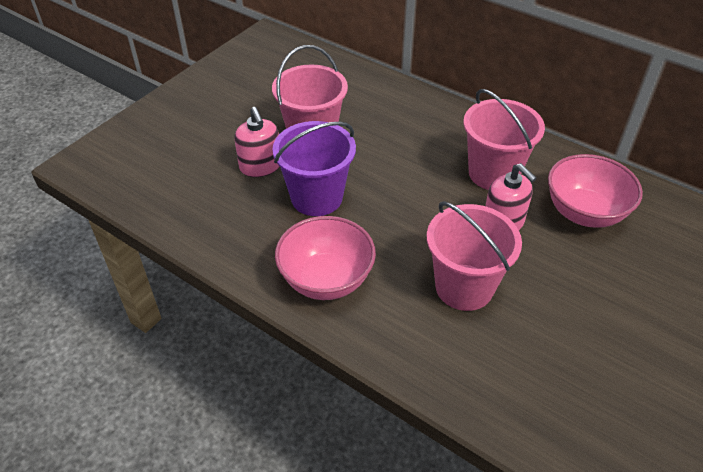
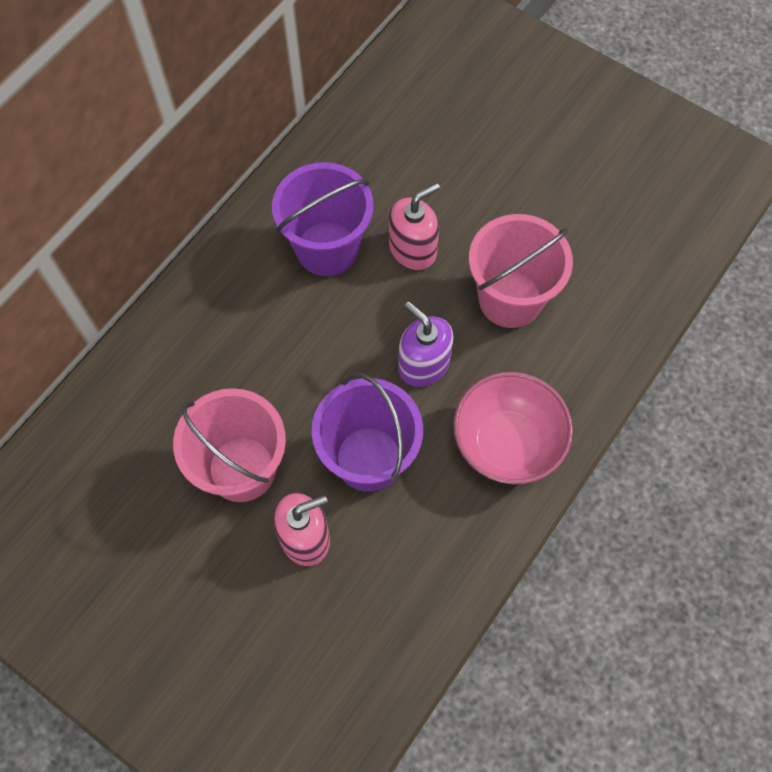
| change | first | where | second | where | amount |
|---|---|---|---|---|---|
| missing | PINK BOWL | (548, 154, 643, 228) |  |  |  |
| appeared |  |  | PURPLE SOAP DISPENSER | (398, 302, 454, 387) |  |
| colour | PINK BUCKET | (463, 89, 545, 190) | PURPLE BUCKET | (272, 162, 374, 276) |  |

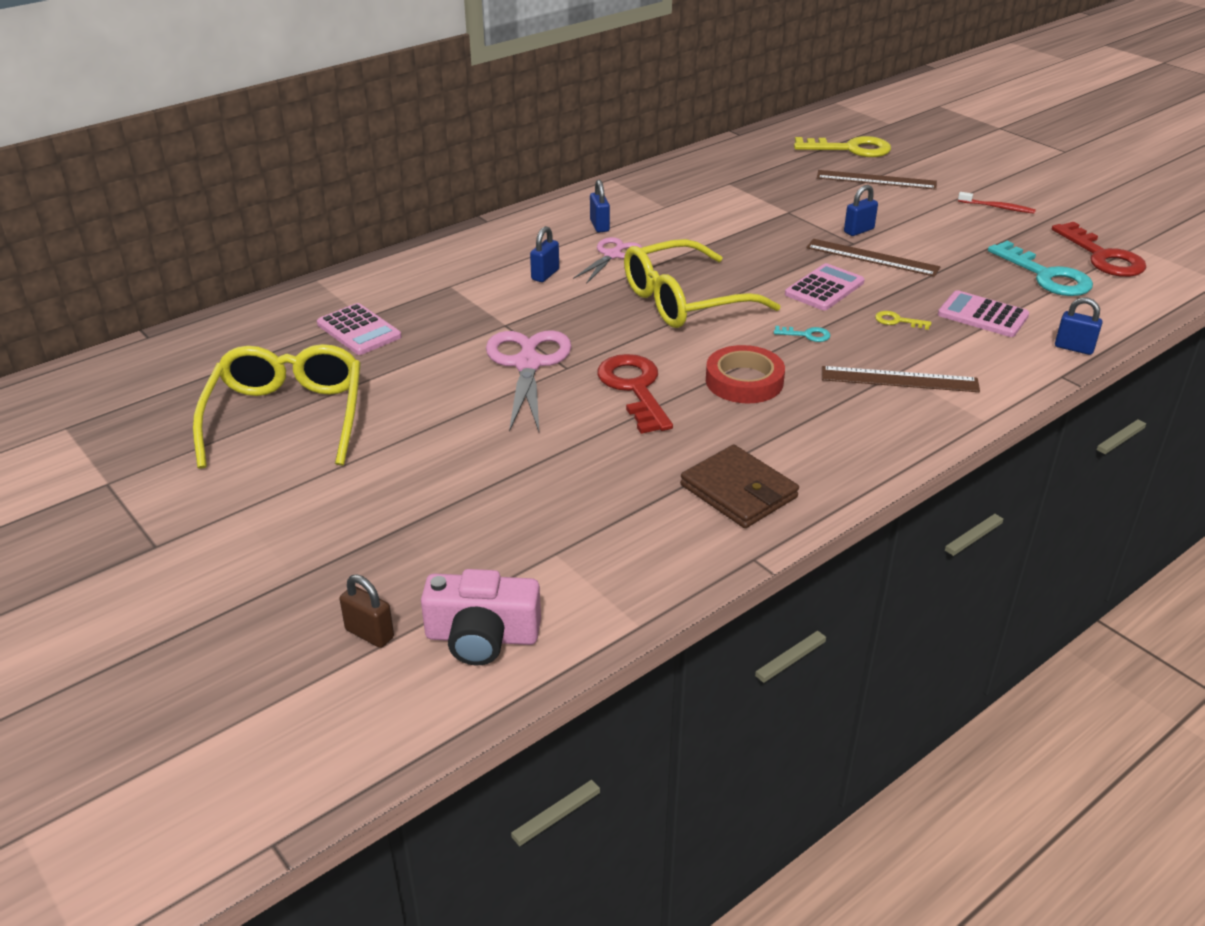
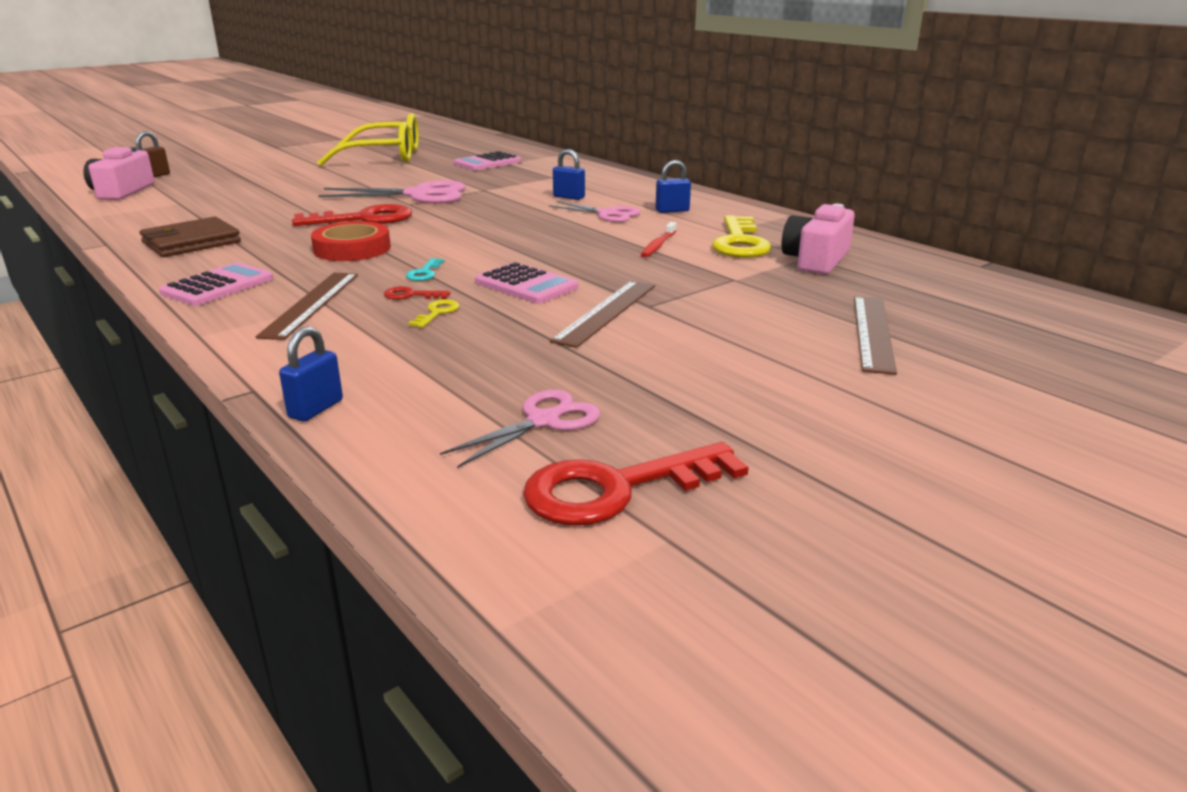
| change | first | where | second | where | amount |
|---|---|---|---|---|---|
| missing | YELLOW GLASSES | (624, 239, 781, 328) |  |  |  |
| missing | BLUE PADLOCK | (844, 185, 878, 236) |  |  |  |
| appeared |  |  | RED KEY | (384, 286, 451, 300) |  |
| appeared |  |  | PINK CAMERA | (781, 204, 855, 274) |  |
| relocated | YELLOW KEY | (794, 136, 891, 157) |  | (712, 216, 772, 258) |  |
| relocated | PINK CALCULATOR | (938, 290, 1029, 337) |  | (159, 262, 273, 306) |  |
| relocated | RED TOOTHBRUSH | (958, 192, 1036, 214) |  | (641, 222, 676, 257) |  |
| exchanged | TURQUOISE KEY | (988, 241, 1093, 296) | PINK SCISSORS | (440, 390, 600, 468) |  |

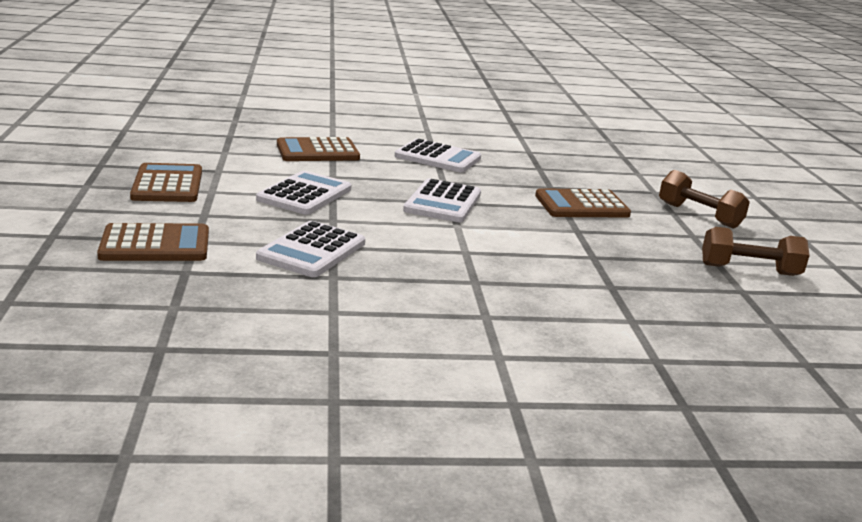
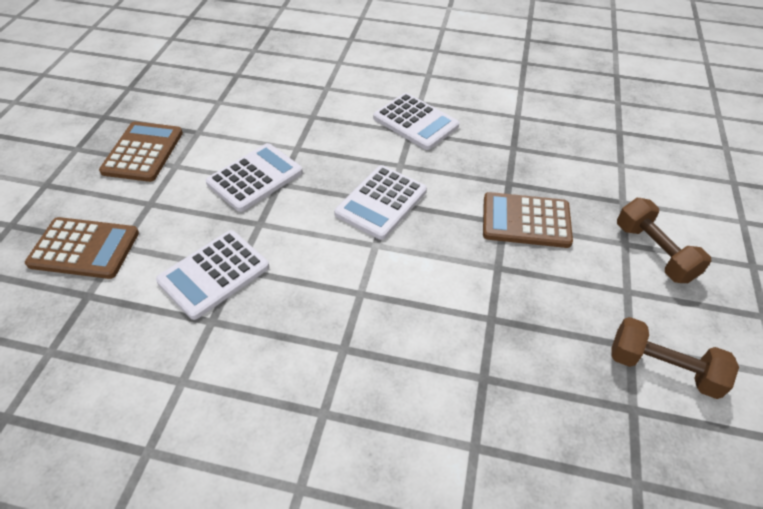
| change | first | where | second | where | amount |
|---|---|---|---|---|---|
| missing | BROWN CALCULATOR | (277, 137, 360, 161) |  |  |  |

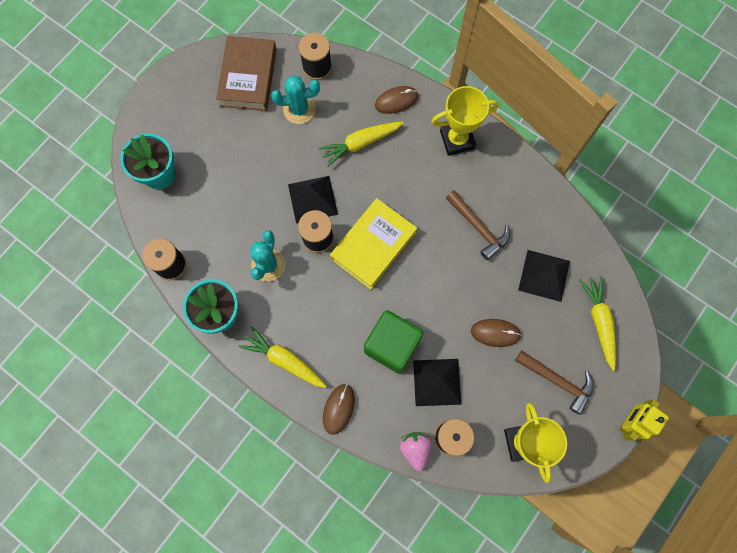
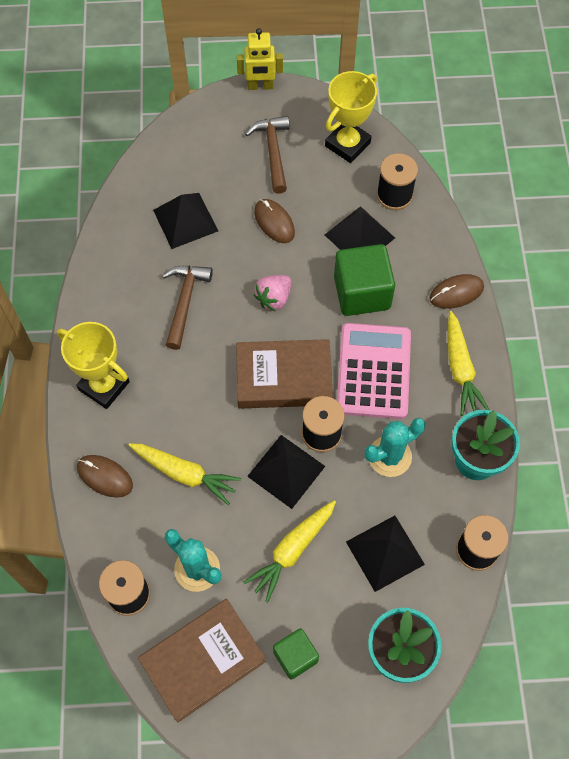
| change | first | where | second | where | amount |
|---|---|---|---|---|---|
| appeared |  |  | GREEN CUBE | (273, 628, 319, 680) |  |
| appeared |  |  | PINK CALCULATOR | (337, 323, 411, 419) |  |
| appeared |  |  | BLACK PYRAMID | (346, 516, 425, 592) |  |
| relocated | PINK STRAWBERRY | (399, 432, 432, 471) |  | (254, 275, 291, 311) |  |
| relocated | YELLOW CARROT | (579, 275, 616, 371) |  | (244, 500, 336, 603) |  |
| colour | YELLOW BOOK | (330, 198, 417, 290) | BROWN BOOK | (236, 339, 333, 409) |  |

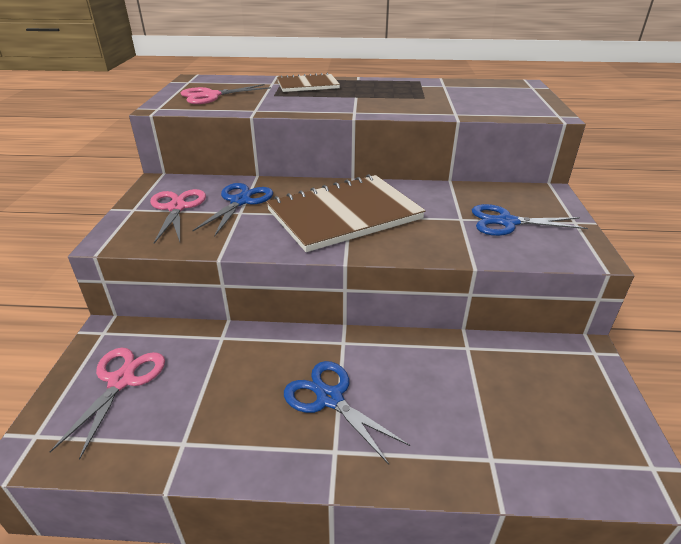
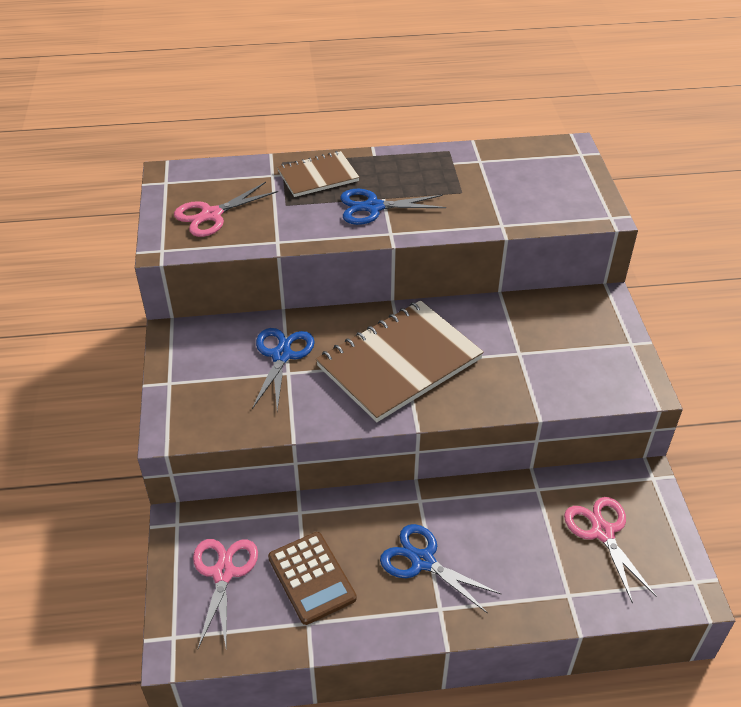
| change | first | where | second | where | amount |
|---|---|---|---|---|---|
| appeared |  |  | BROWN CALCULATOR | (268, 532, 356, 625) |  |
| relocated | PINK SCISSORS | (150, 189, 206, 243) |  | (564, 497, 656, 604) |  |
| relocated | BLUE SCISSORS | (472, 204, 588, 236) |  | (340, 189, 446, 225) |  |

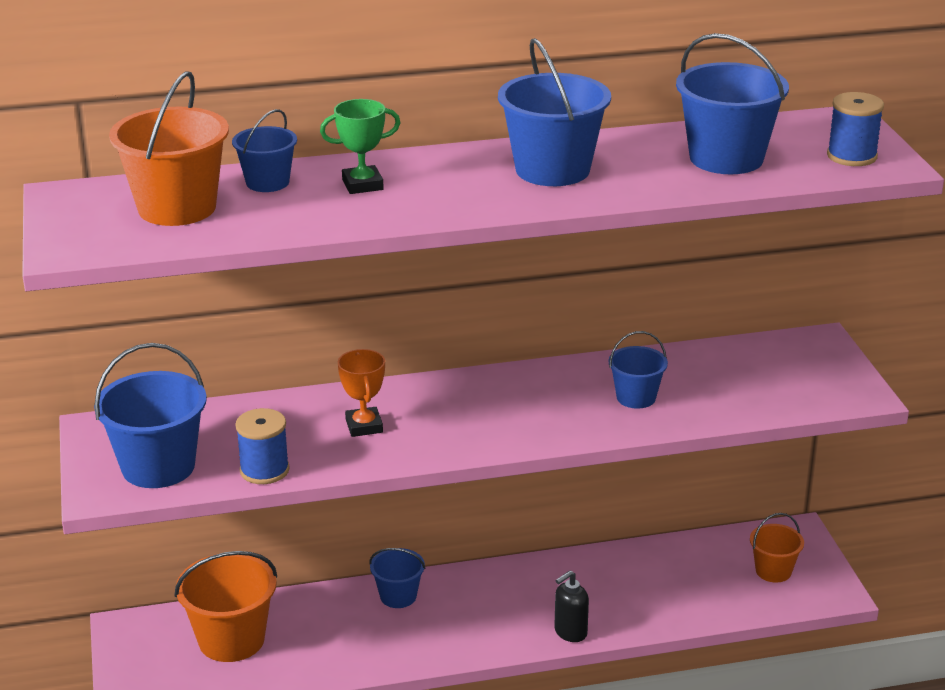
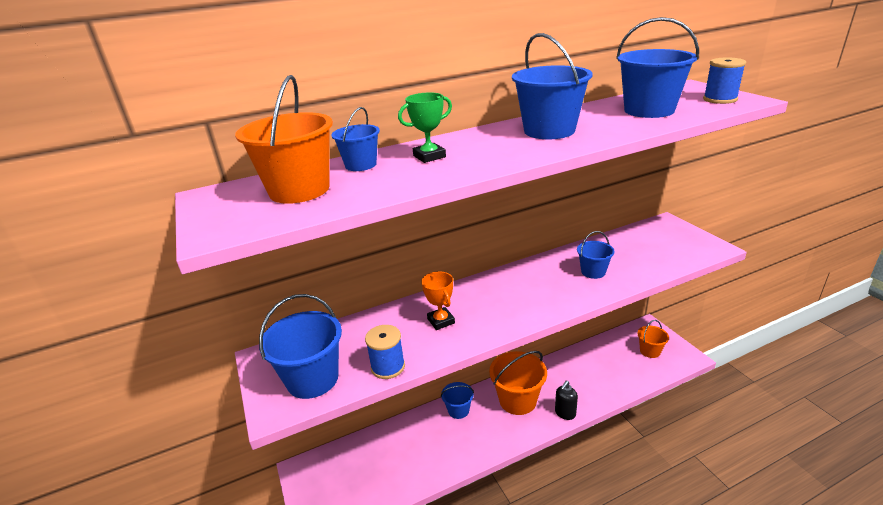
| change | first | where | second | where | amount |
|---|---|---|---|---|---|
| relocated | ORANGE BUCKET | (174, 551, 277, 662) |  | (489, 351, 547, 415) |  |

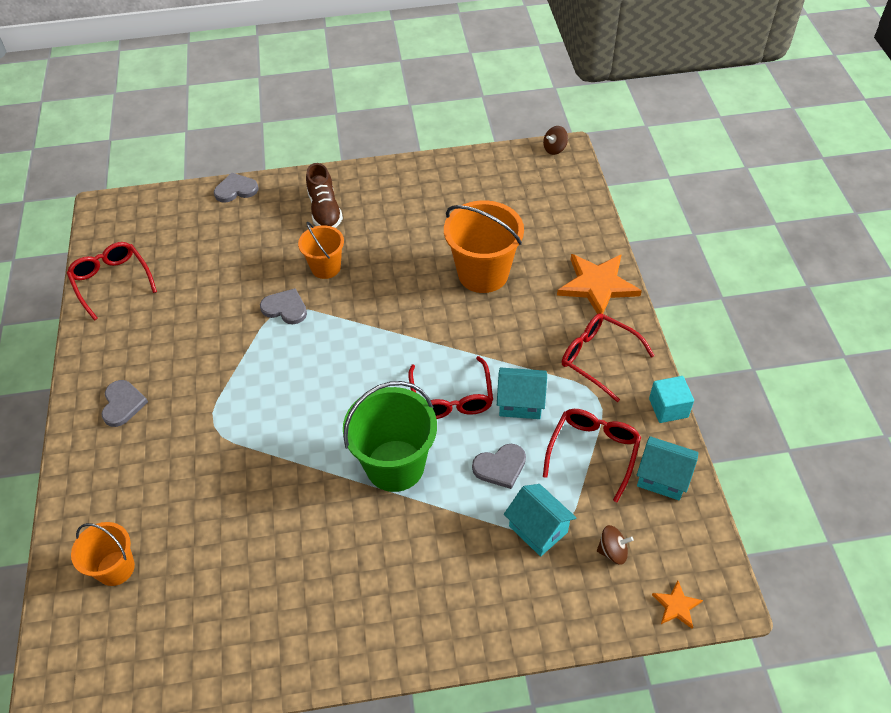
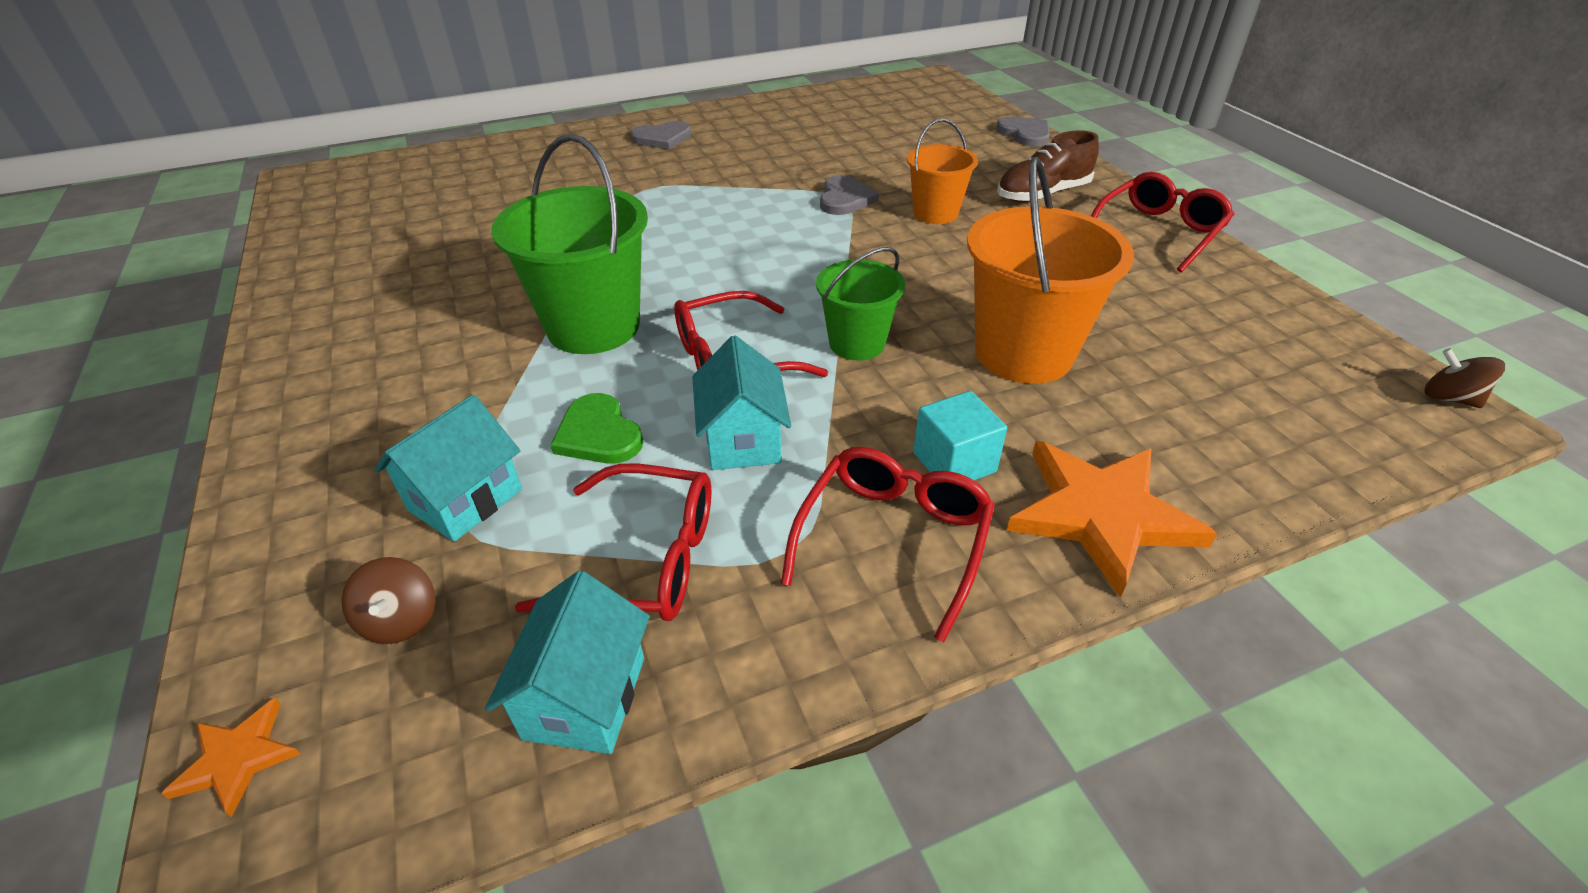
| change | first | where | second | where | amount |
|---|---|---|---|---|---|
| missing | ORANGE BUCKET | (71, 522, 135, 586) |  |  |  |
| appeared |  |  | GREEN BUCKET | (816, 247, 905, 360) |  |
| relocated | RED GLASSES | (67, 242, 157, 321) |  | (1091, 172, 1234, 272) |  |
| relocated | TURQUOISE CUBE | (649, 376, 694, 423) |  | (913, 391, 1007, 480) |  |
| colour | GREY HEART | (472, 444, 526, 489) | GREEN HEART | (550, 393, 643, 464) |  |

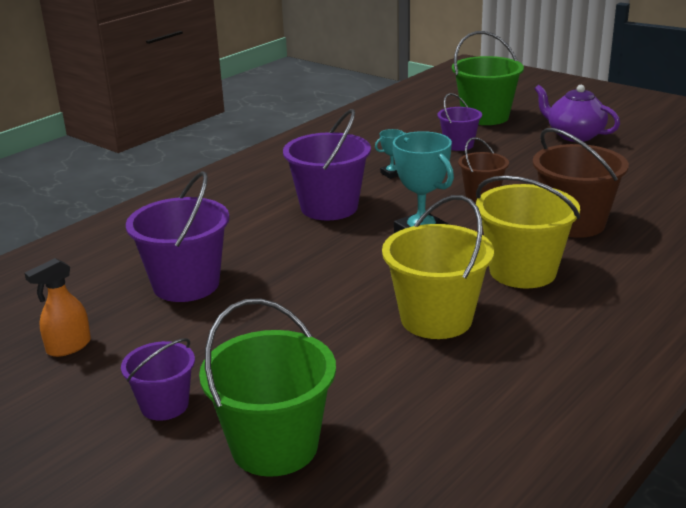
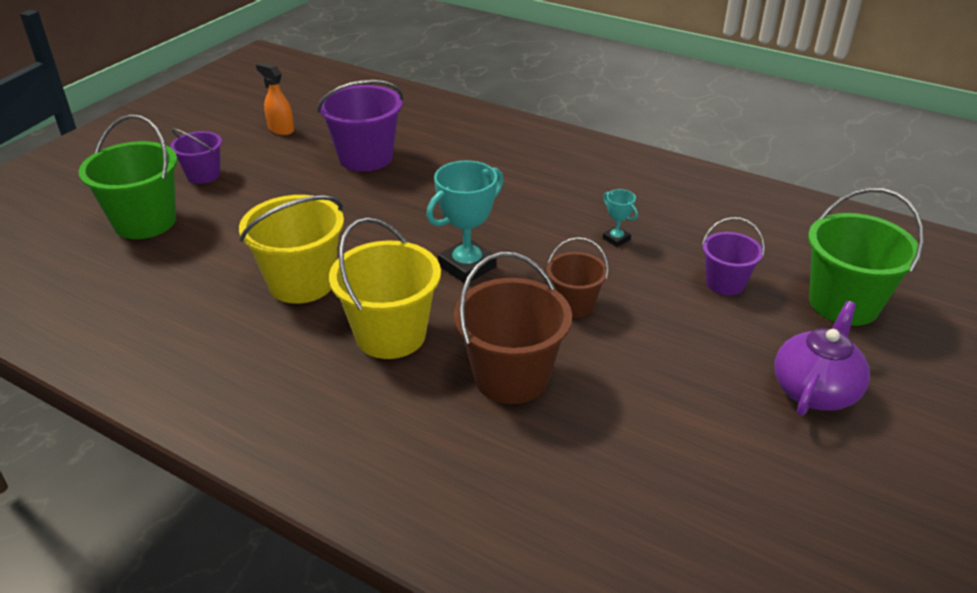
| change | first | where | second | where | amount |
|---|---|---|---|---|---|
| missing | PURPLE BUCKET | (283, 109, 371, 220) |  |  |  |

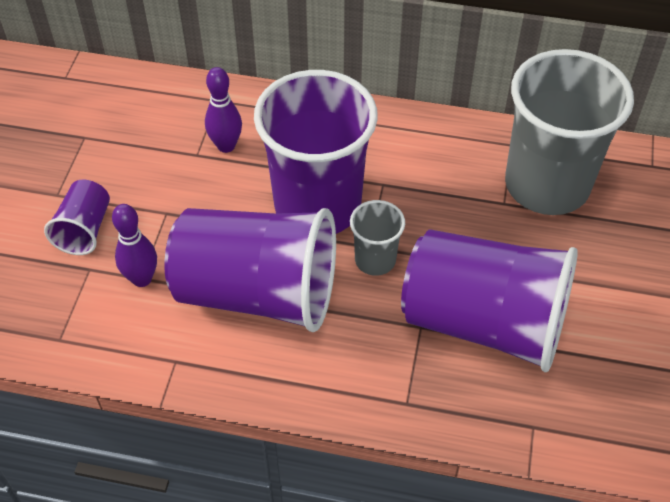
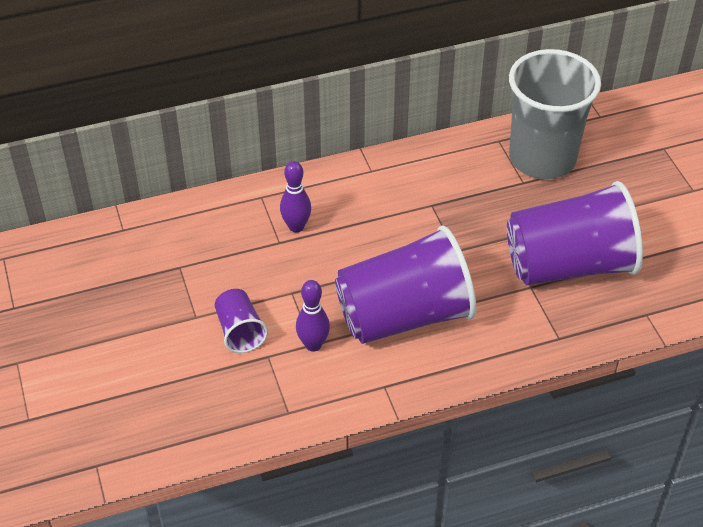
| change | first | where | second | where | amount |
|---|---|---|---|---|---|
| missing | PURPLE CUP | (254, 70, 378, 234) |  |  |  |
| missing | GREY CUP | (350, 200, 405, 276) |  |  |  |

